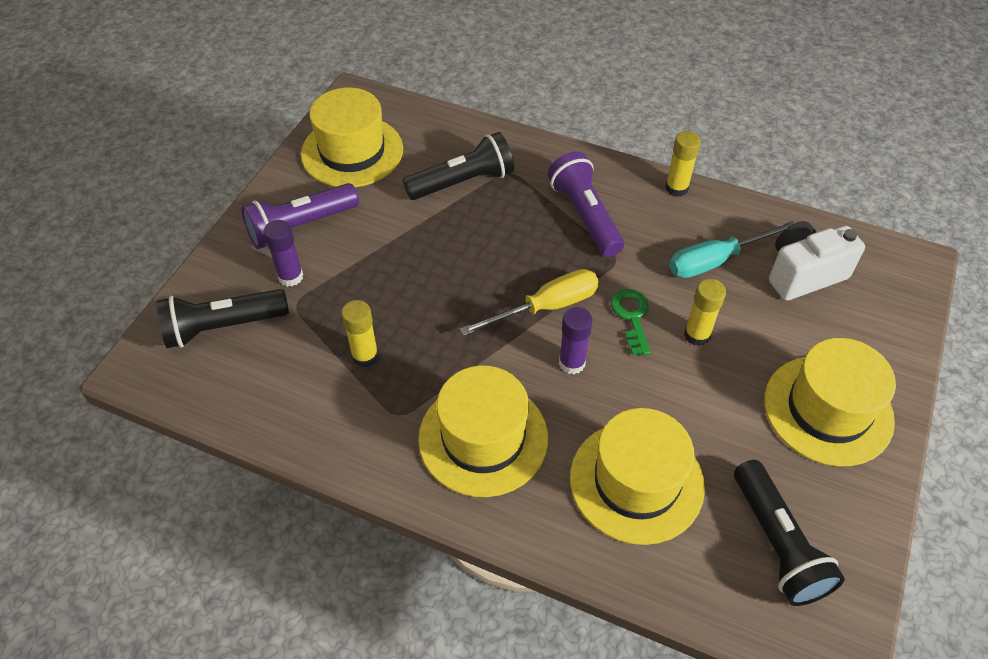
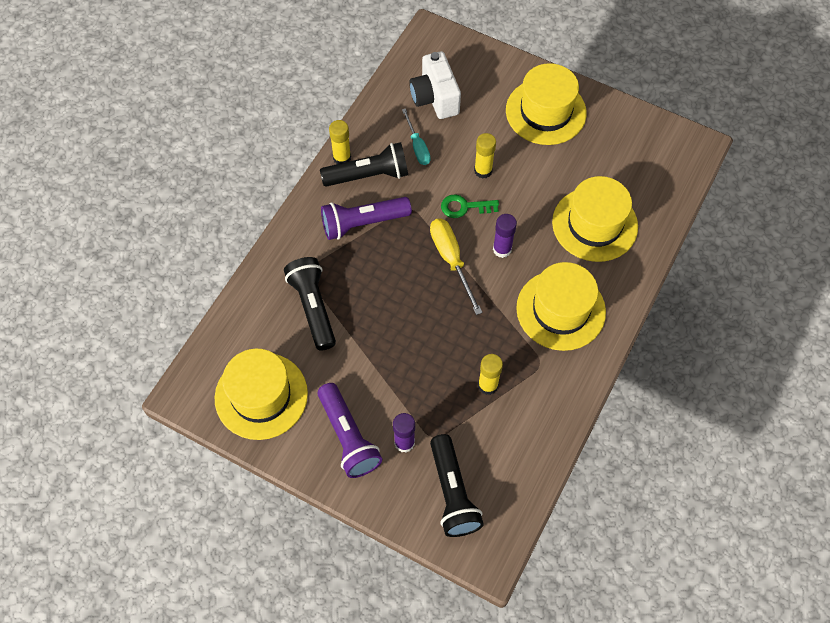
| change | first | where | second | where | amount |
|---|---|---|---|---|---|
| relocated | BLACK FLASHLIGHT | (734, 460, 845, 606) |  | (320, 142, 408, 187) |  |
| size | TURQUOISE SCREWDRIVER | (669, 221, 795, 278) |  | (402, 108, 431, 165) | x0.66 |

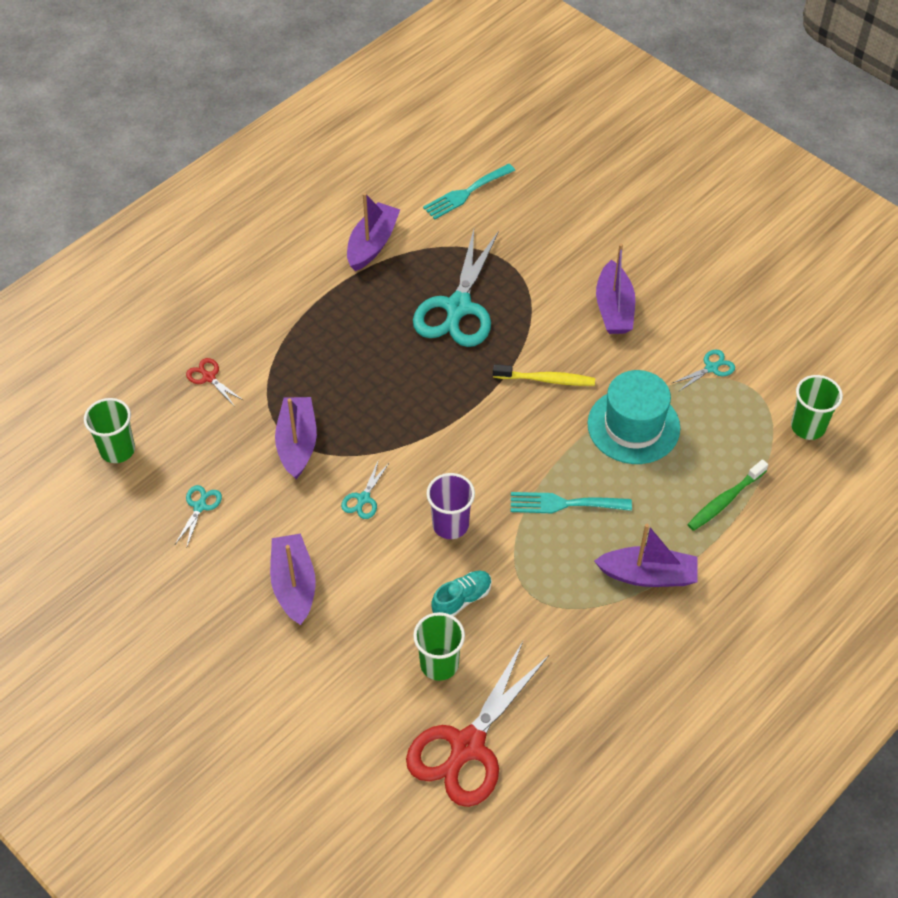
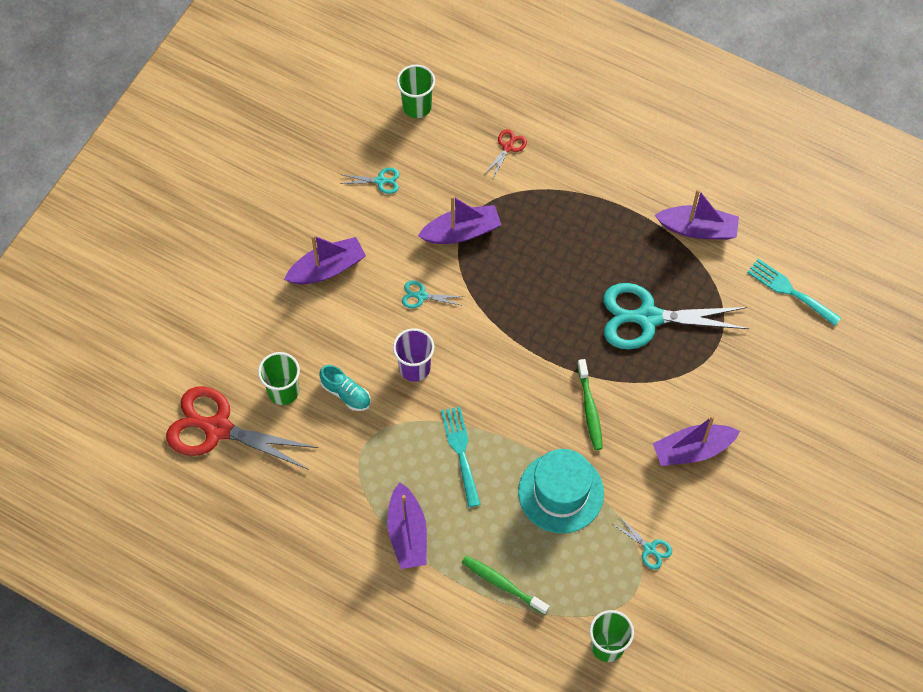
| change | first | where | second | where | amount |
|---|---|---|---|---|---|
| colour | YELLOW TOOTHBRUSH | (493, 364, 595, 386) | GREEN TOOTHBRUSH | (577, 359, 603, 450) |  |

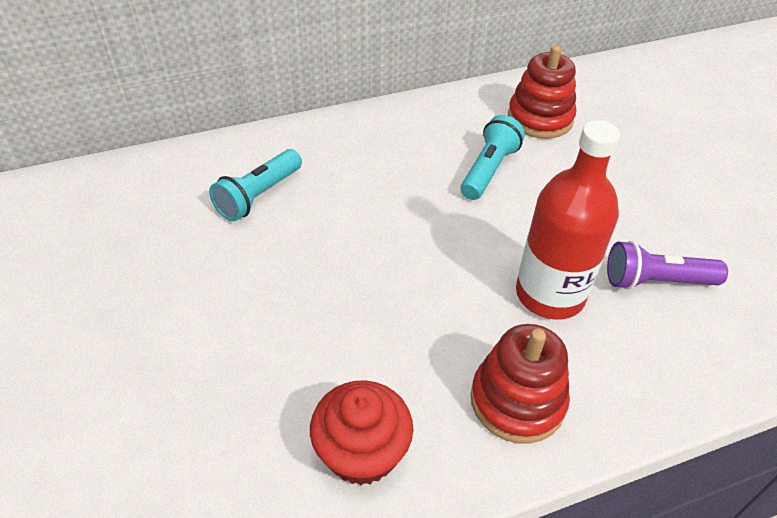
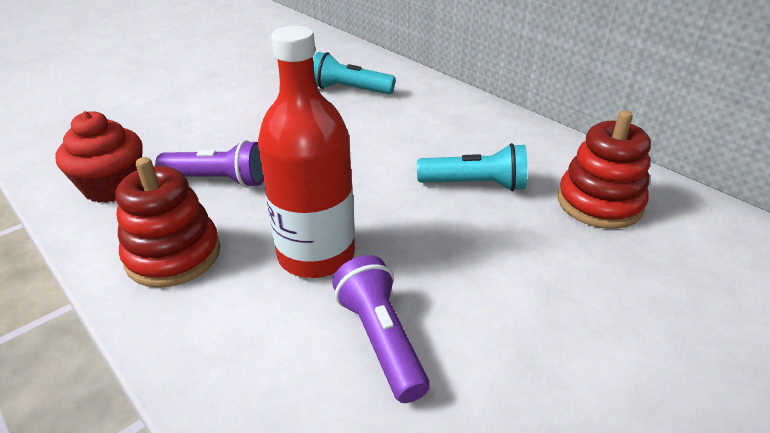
| change | first | where | second | where | amount |
|---|---|---|---|---|---|
| appeared |  |  | PURPLE FLASHLIGHT | (155, 140, 264, 188) |  |

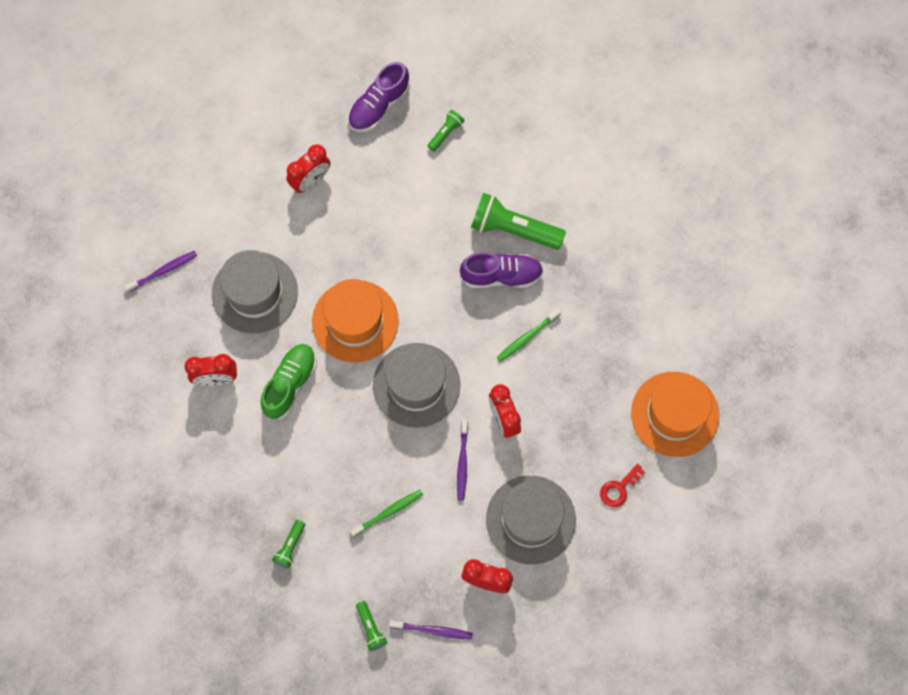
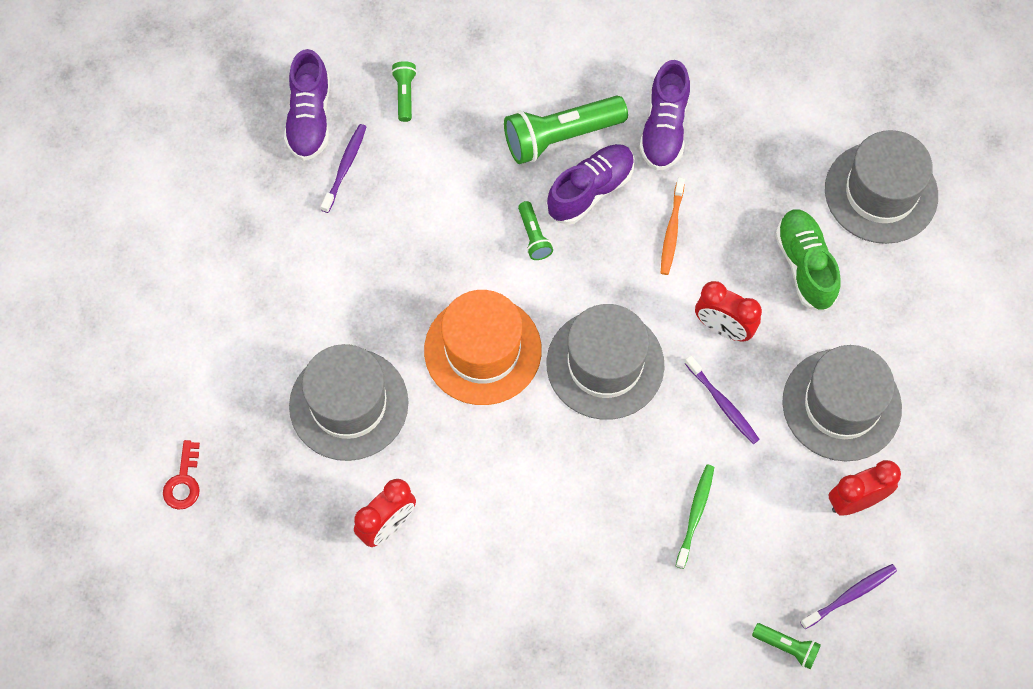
| change | first | where | second | where | amount |
|---|---|---|---|---|---|
| missing | RED CLOCK | (286, 144, 330, 193) |  |  |  |
| appeared |  |  | PURPLE SHOE | (639, 60, 690, 170) |  |
| relocated | PURPLE TOOTHBRUSH | (124, 251, 197, 293) |  | (321, 124, 366, 213) |  |
| relocated | GREEN SHOE | (261, 344, 316, 420) |  | (775, 209, 840, 312) |  |
| relocated | GREEN FLASHLIGHT | (272, 520, 305, 568) |  | (518, 201, 553, 260) |  |
| relocated | RED KEY | (600, 464, 645, 507) |  | (163, 440, 200, 510) |  |
| colour | GREEN TOOTHBRUSH | (497, 308, 561, 362) | ORANGE TOOTHBRUSH | (661, 177, 685, 275) |  |
| colour | ORANGE HAT | (631, 372, 719, 457) | GREY HAT | (825, 130, 938, 244) |  |

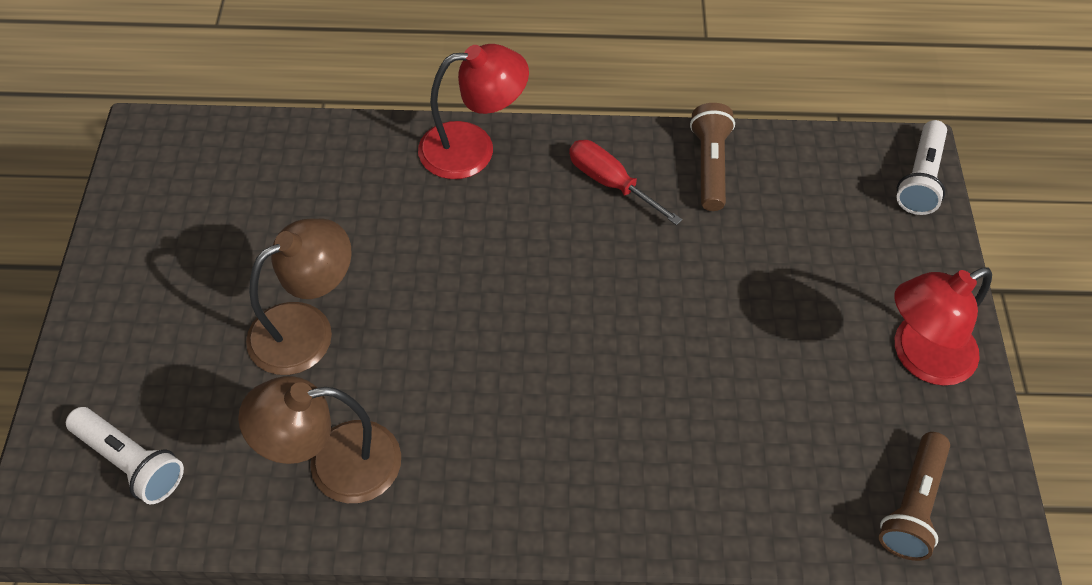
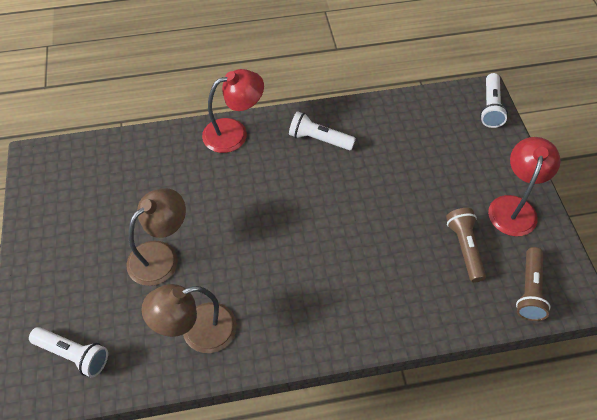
| change | first | where | second | where | amount |
|---|---|---|---|---|---|
| relocated | BROWN FLASHLIGHT | (690, 103, 735, 211) |  | (446, 208, 486, 282) |  |
| exchanged | RED SCREWDRIVER | (569, 140, 682, 225) | WHITE FLASHLIGHT | (289, 111, 356, 150) |  |
| spun | RED LAMP | (894, 267, 992, 386) |  | (488, 137, 561, 236) | 150 degrees clockwise |

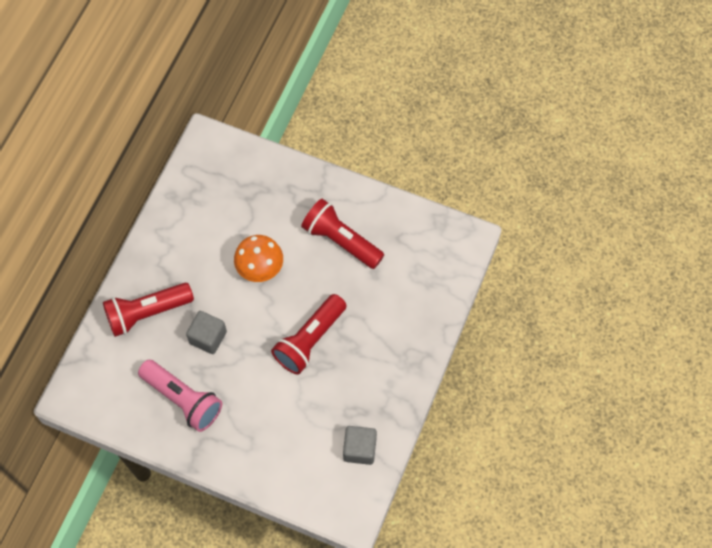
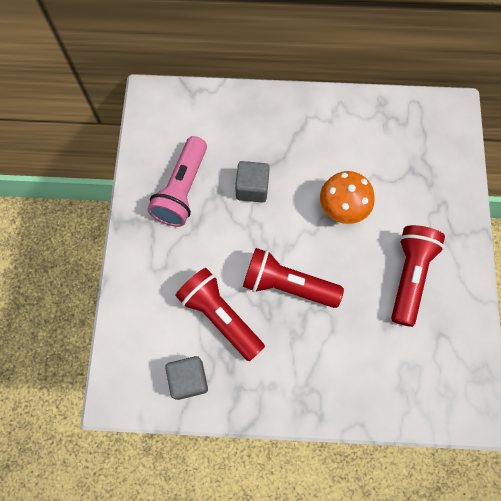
| change | first | where | second | where | amount |
|---|---|---|---|---|---|
| relocated | RED FLASHLIGHT | (103, 283, 194, 337) |  | (175, 268, 265, 362) |  |

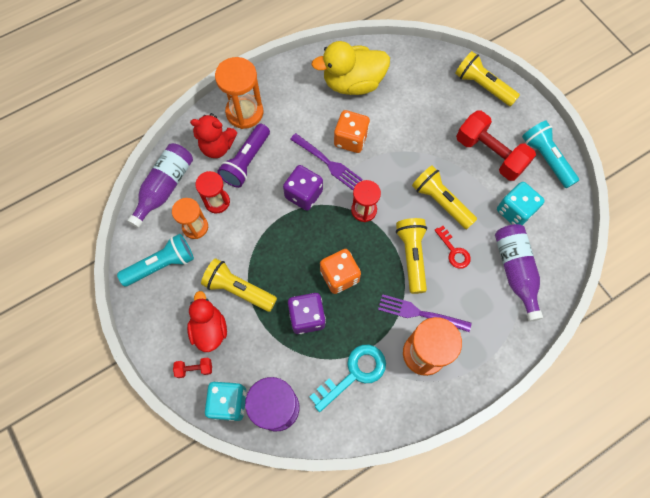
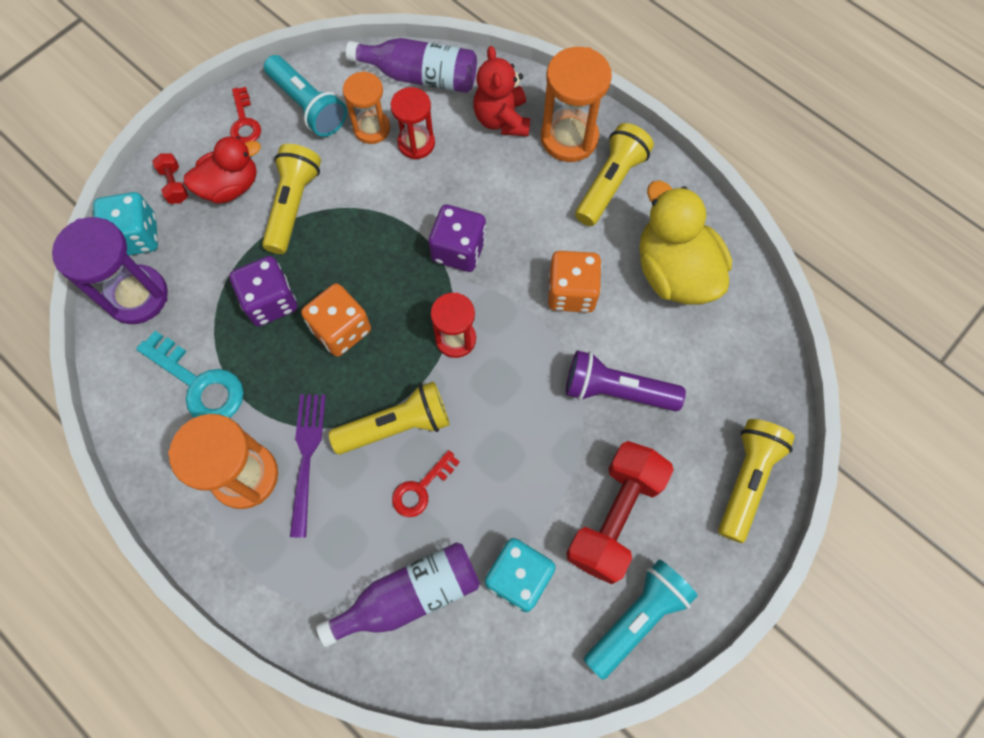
| change | first | where | second | where | amount |
|---|---|---|---|---|---|
| missing | PURPLE FORK | (290, 133, 363, 190) |  |  |  |
| appeared |  |  | RED KEY | (230, 87, 261, 143) |  |
| relocated | PURPLE FLASHLIGHT | (217, 124, 270, 188) |  | (566, 350, 686, 411) |  |
| relocated | YELLOW FLASHLIGHT | (412, 165, 477, 229) |  | (575, 123, 654, 226) |  |

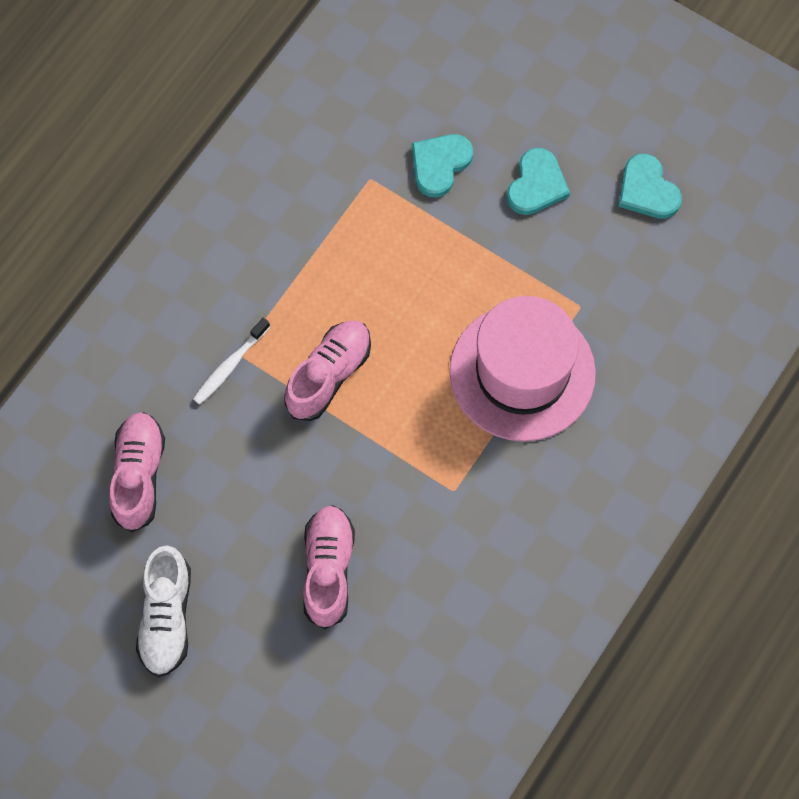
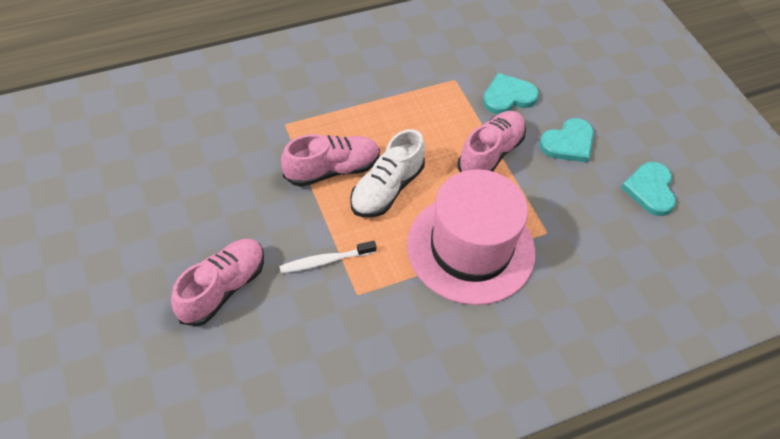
| change | first | where | second | where | amount |
|---|---|---|---|---|---|
| relocated | PINK SHOE | (109, 412, 165, 532) |  | (458, 111, 526, 172) |  |
| relocated | WHITE SHOE | (136, 545, 191, 677) |  | (350, 129, 425, 217) |  |
| relocated | WHITE TOOTHBRUSH | (193, 318, 270, 405) |  | (280, 241, 377, 273) |  |

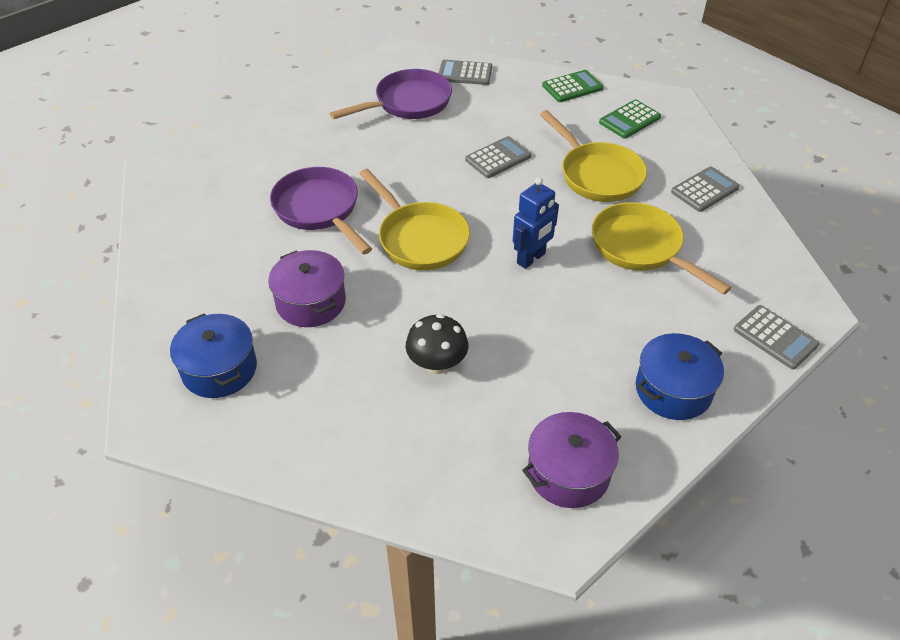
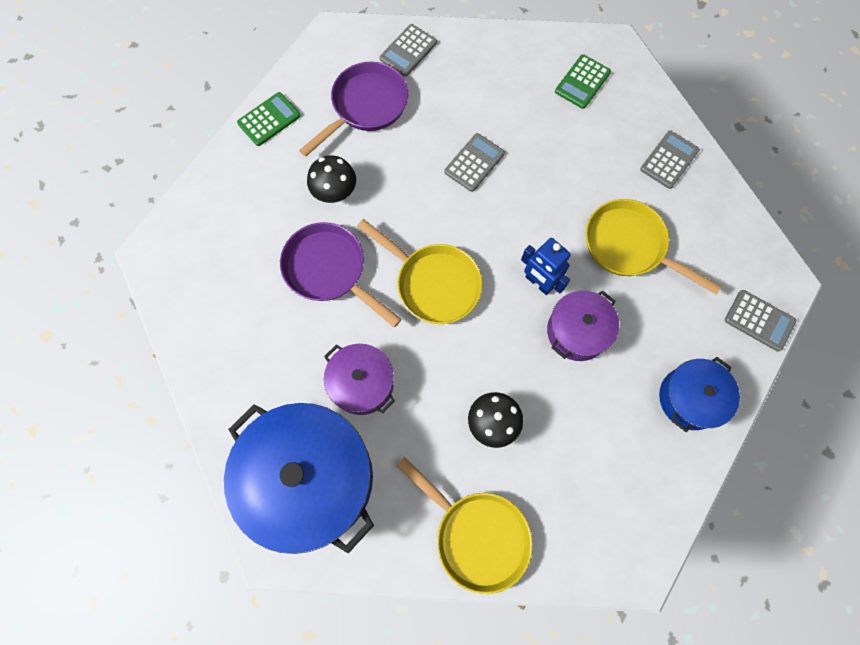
| change | first | where | second | where | amount |
|---|---|---|---|---|---|
| appeared |  |  | BLACK MUSHROOM | (307, 155, 356, 203) |  |
| relocated | PURPLE POT | (522, 412, 622, 508) |  | (547, 291, 619, 361) |  |
| relocated | YELLOW PAN | (540, 110, 647, 202) |  | (397, 457, 533, 594) |  |
| relocated | GREEN CALCULATOR | (542, 70, 604, 102) |  | (237, 92, 301, 146) |  |
| spun | GREY CALCULATOR | (438, 60, 492, 85) |  | (380, 24, 437, 77) | 45 degrees counterclockwise |
| spun | BLUE ROBOT | (513, 177, 559, 269) |  | (521, 238, 571, 295) | 105 degrees clockwise |
| size | BLUE POT | (170, 314, 257, 398) |  | (224, 403, 374, 554) | x1.90 |

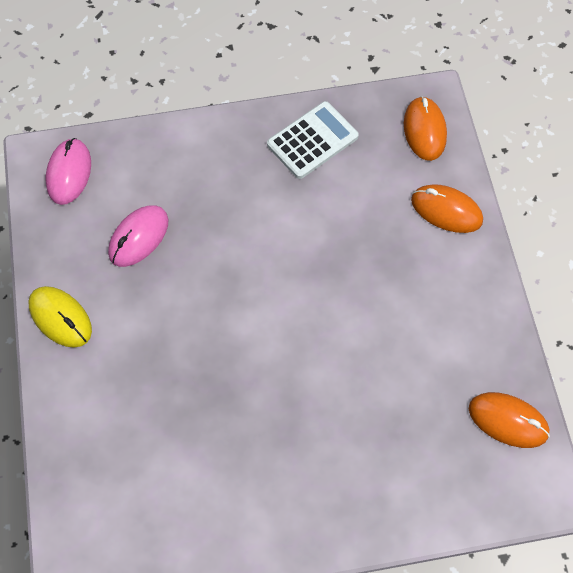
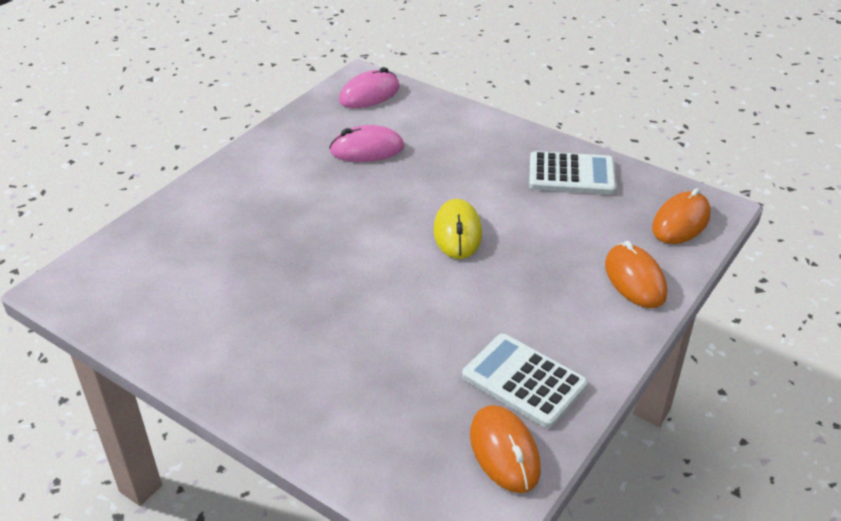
| change | first | where | second | where | amount |
|---|---|---|---|---|---|
| appeared |  |  | WHITE CALCULATOR | (462, 334, 588, 428) |  |
| relocated | YELLOW MOUSE | (28, 286, 92, 348) |  | (433, 199, 482, 259) |  |

